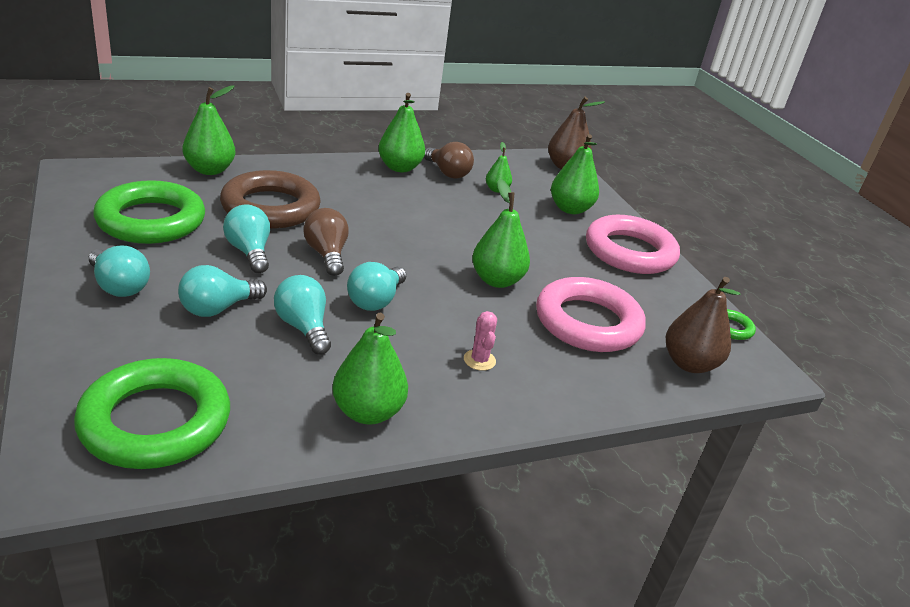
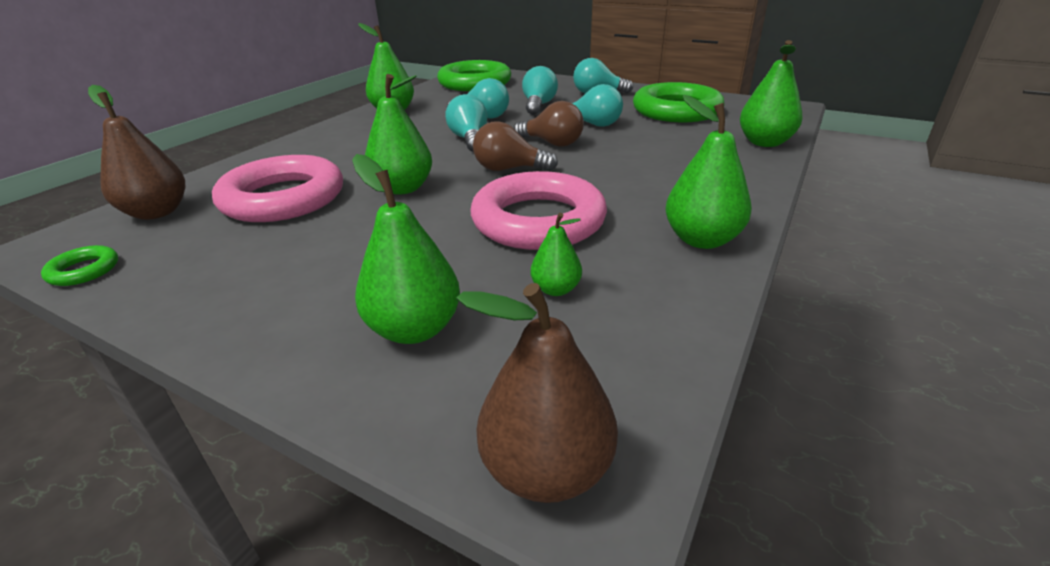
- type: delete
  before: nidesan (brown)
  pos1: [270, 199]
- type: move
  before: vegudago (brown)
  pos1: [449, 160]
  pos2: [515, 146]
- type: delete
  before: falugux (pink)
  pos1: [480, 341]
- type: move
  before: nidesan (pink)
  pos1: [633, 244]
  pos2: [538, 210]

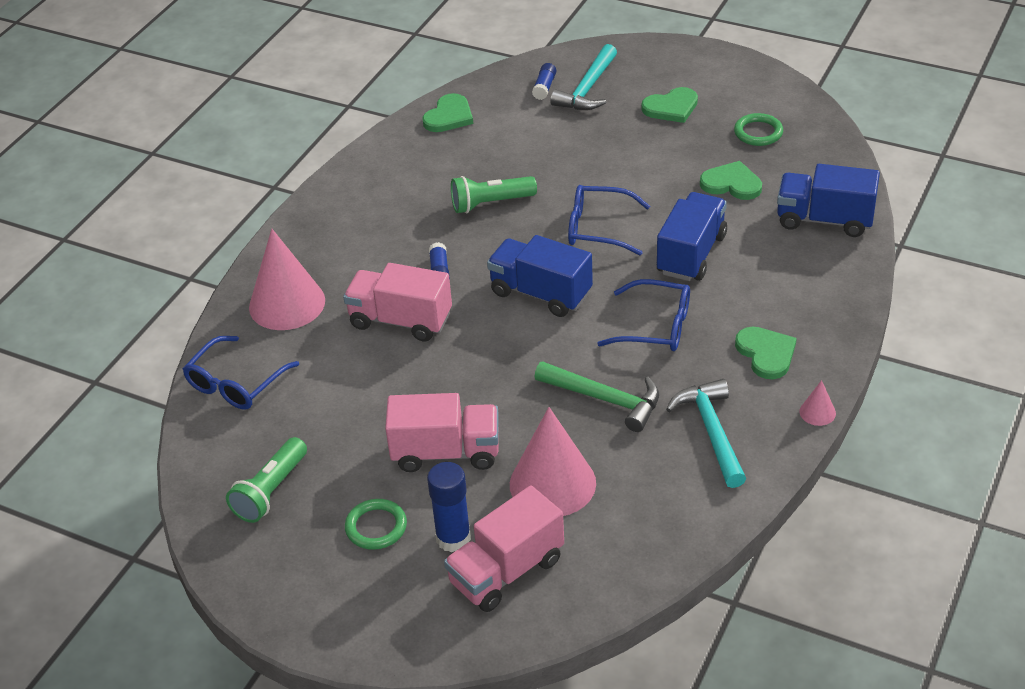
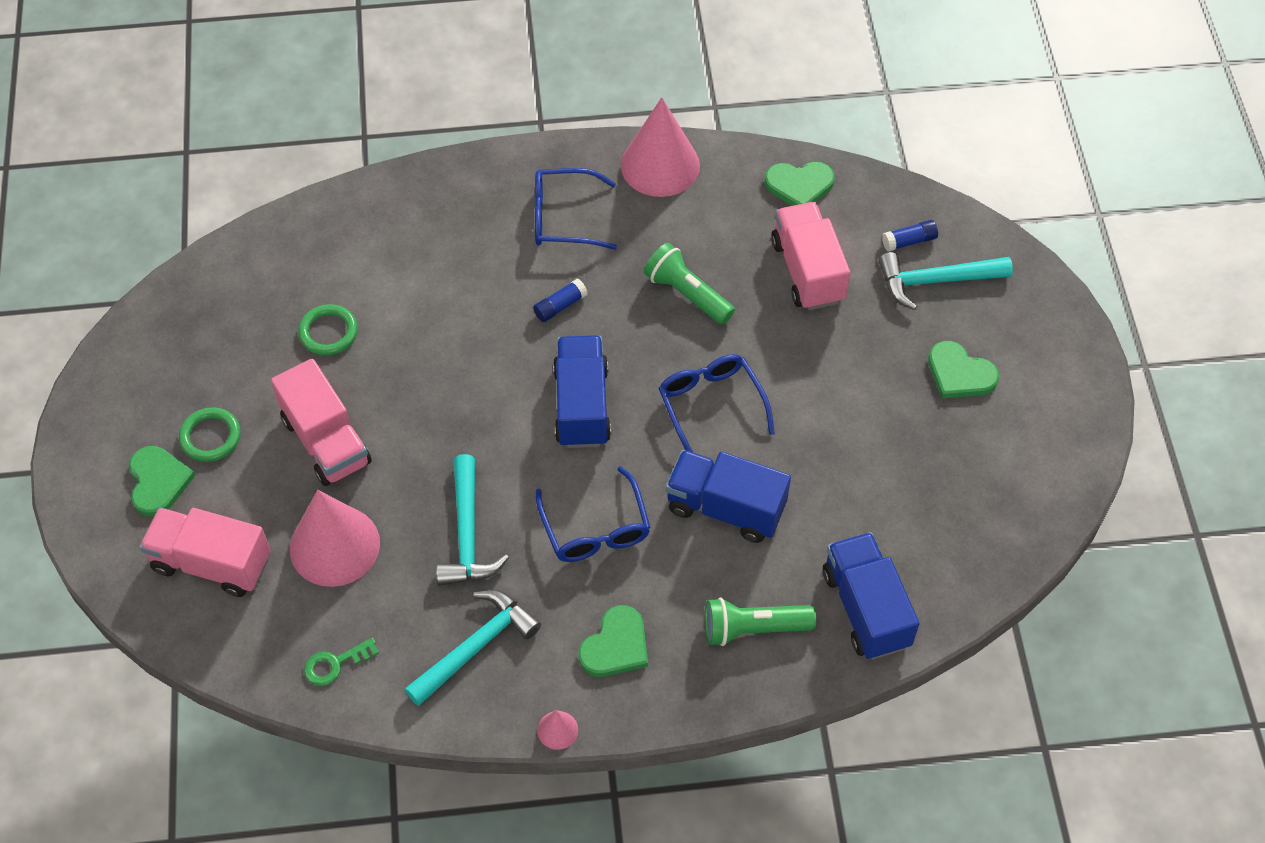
- type: move
  before: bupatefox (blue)
  pos1: [241, 373]
  pos2: [576, 209]
- type: move
  before: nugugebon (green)
  pos1: [266, 480]
  pos2: [760, 621]
- type: move
  before: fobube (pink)
  pos1: [287, 279]
  pos2: [660, 147]
- type: move
  before: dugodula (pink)
  pos1: [397, 302]
  pos2: [810, 256]
- type: delete
  before: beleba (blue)
  pos1: [449, 507]
- type: recolor
  before: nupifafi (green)
  after: nupifafi (turquoise)
  pos1: [597, 396]
  pos2: [472, 520]
- type: rotate
  before: dugodula (blue)
  pos1: [692, 236]
  pos2: [728, 496]
  turn: -150
- type: move
  before: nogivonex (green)
  pos1: [731, 180]
  pos2: [162, 481]
- type: move
  before: nidesan (green)
  pos1: [758, 129]
  pos2: [328, 329]
- type: insert
  after: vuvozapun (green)
  pos2: [341, 662]

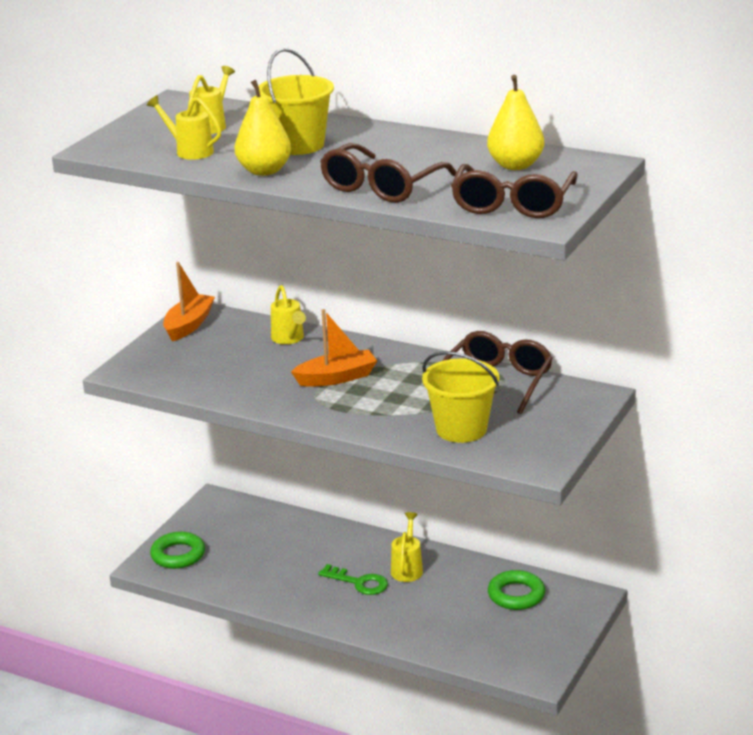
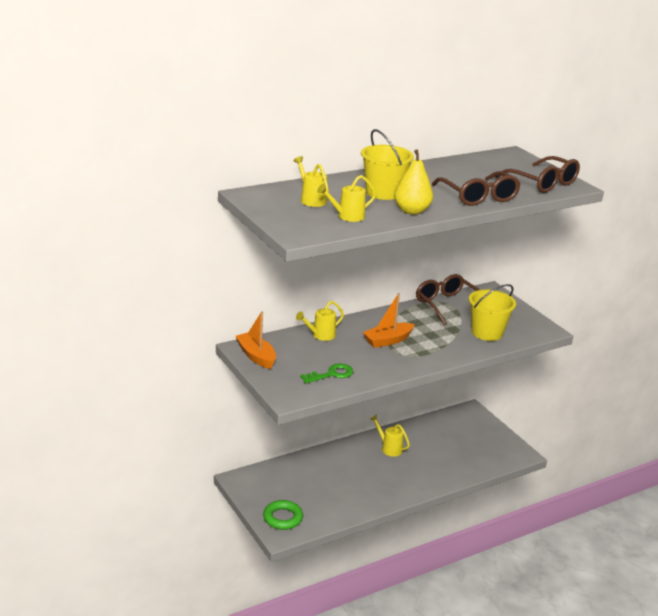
- type: rotate
  before: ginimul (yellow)
  pos1: [288, 314]
  pos2: [320, 321]
  turn: 135
- type: rotate
  before: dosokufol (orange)
  pos1: [334, 348]
  pos2: [389, 320]
  turn: -135
- type: move
  before: vuvozapun (green)
  pos1: [353, 579]
  pos2: [326, 374]
- type: delete
  before: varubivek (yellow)
  pos1: [515, 122]
- type: delete
  before: nidesan (green)
  pos1: [516, 590]

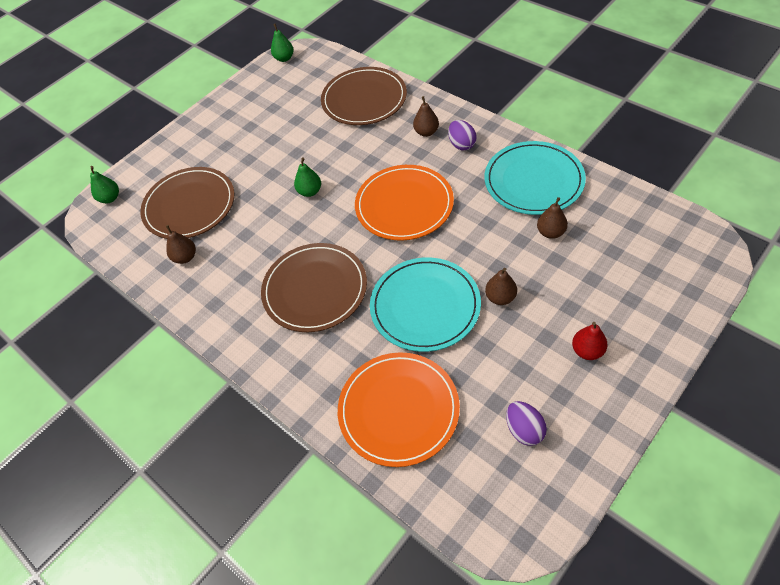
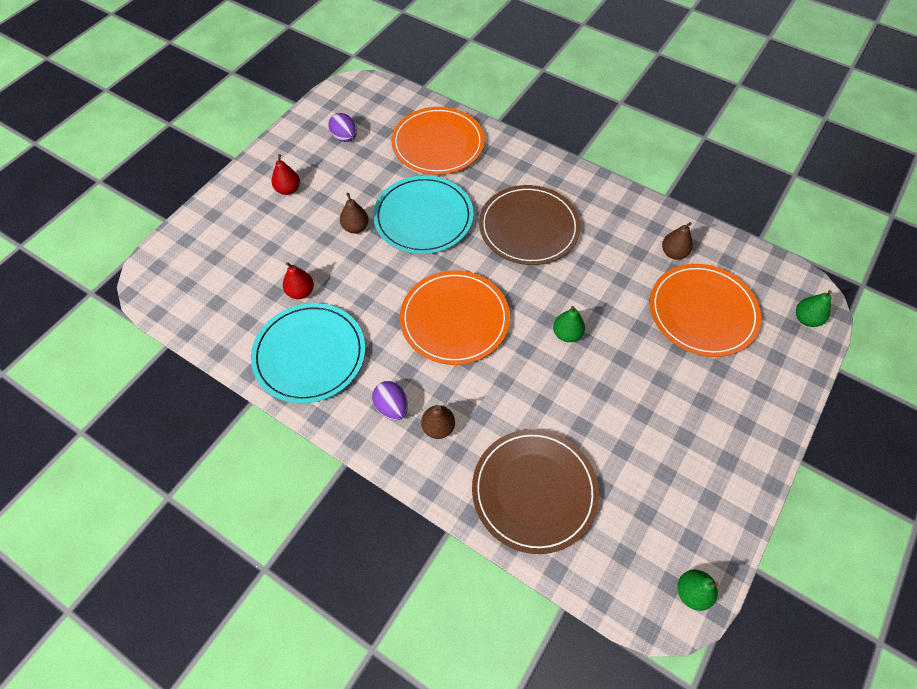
- type: recolor
  before: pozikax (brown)
  after: pozikax (orange)
  pos1: [187, 203]
  pos2: [705, 310]
- type: recolor
  before: varubivek (brown)
  after: varubivek (red)
  pos1: [552, 218]
  pos2: [298, 280]

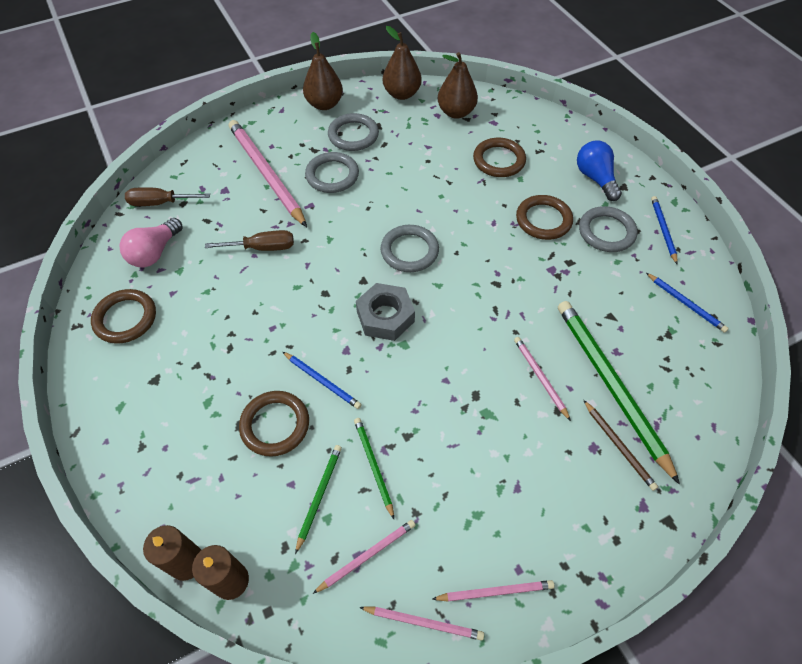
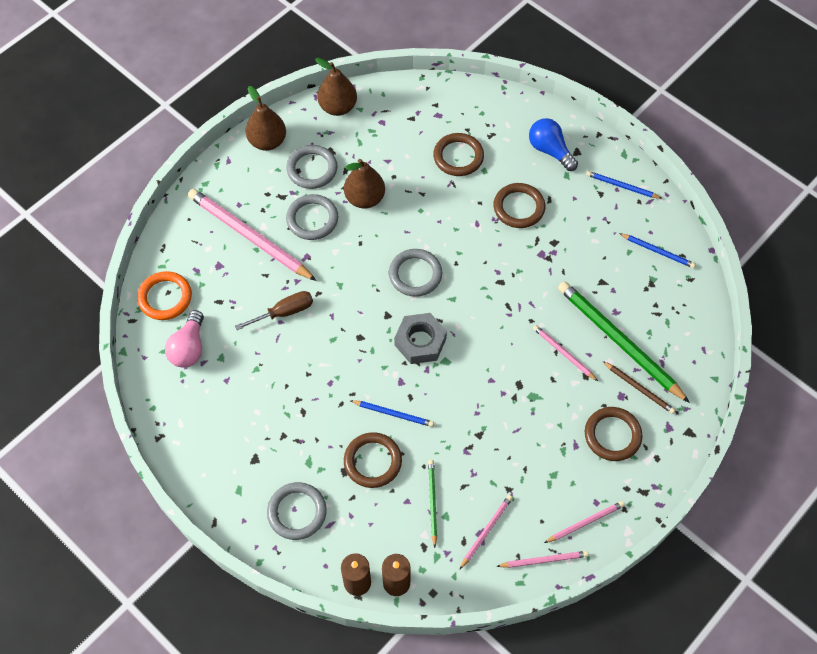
- type: move
  before: nidesan (brown)
  pos1: [123, 316]
  pos2: [613, 434]
- type: replace
  before: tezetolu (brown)
  after: nidesan (orange)
  pos1: [167, 196]
  pos2: [164, 295]
- type: delete
  before: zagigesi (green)
  pos1: [374, 468]
- type: move
  before: varubivek (brown)
  pos1: [458, 85]
  pos2: [364, 184]
- type: move
  before: nidesan (grey)
  pos1: [608, 229]
  pos2: [297, 511]
- type: rotate
  before: zagigesi (blue)
  pos1: [664, 230]
  pos2: [624, 185]
  turn: -45

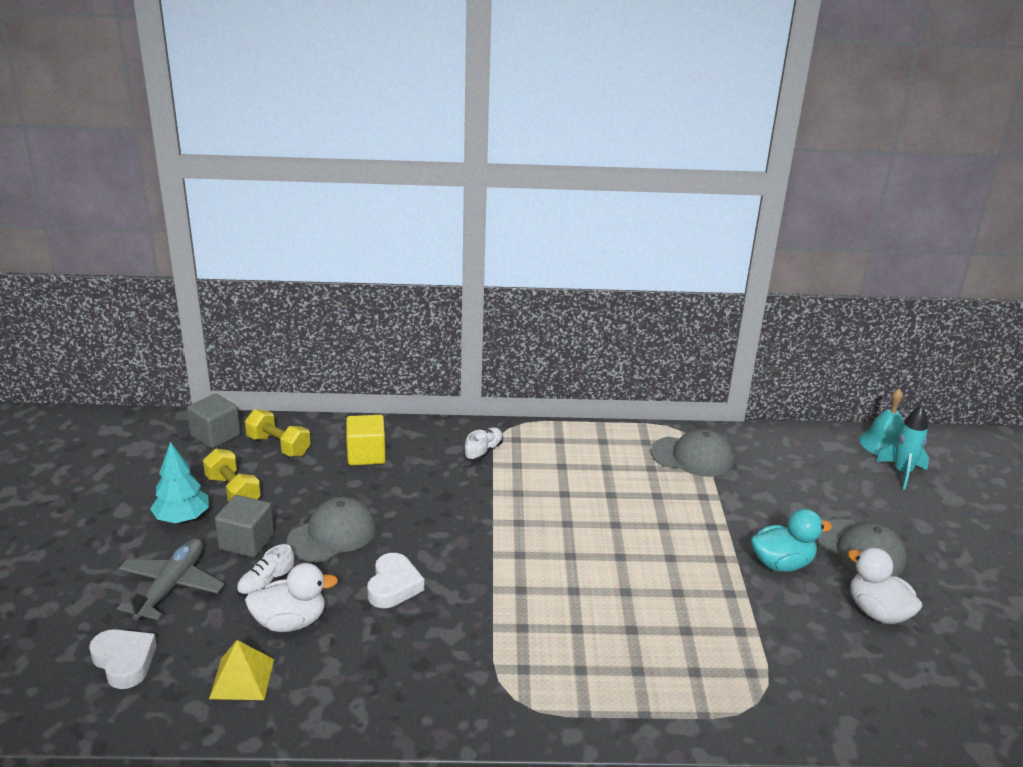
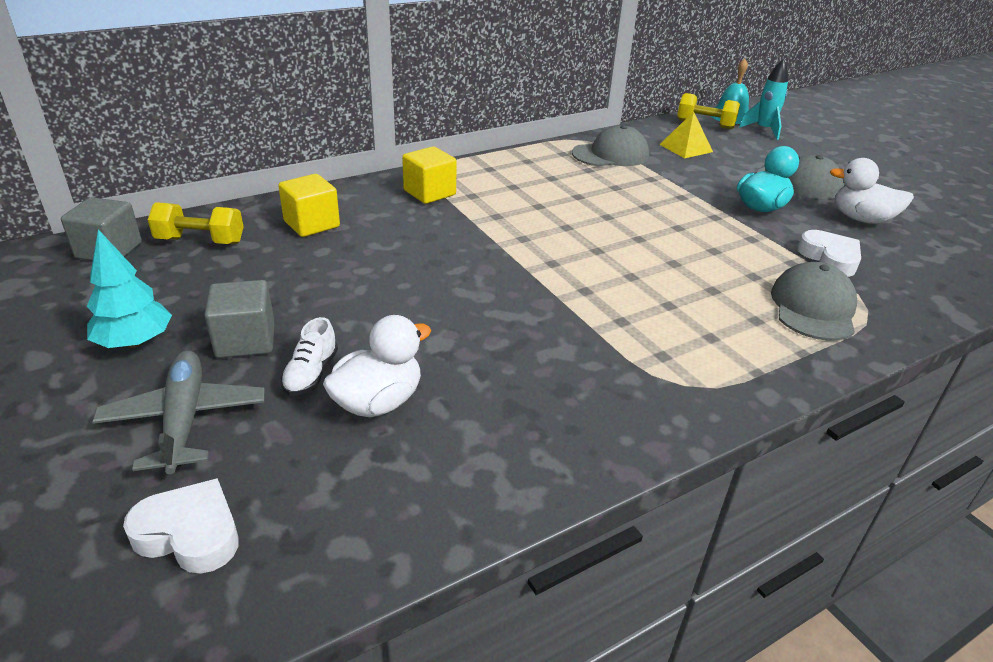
- type: move
  before: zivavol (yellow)
  pos1: [232, 475]
  pos2: [708, 111]
- type: move
  before: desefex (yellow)
  pos1: [241, 670]
  pos2: [686, 135]
- type: move
  before: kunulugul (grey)
  pos1: [331, 529]
  pos2: [814, 301]
- type: move
  before: nogivonex (white)
  pos1: [396, 580]
  pos2: [829, 253]
- type: replace
  before: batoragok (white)
  after: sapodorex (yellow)
  pos1: [483, 444]
  pos2: [429, 175]

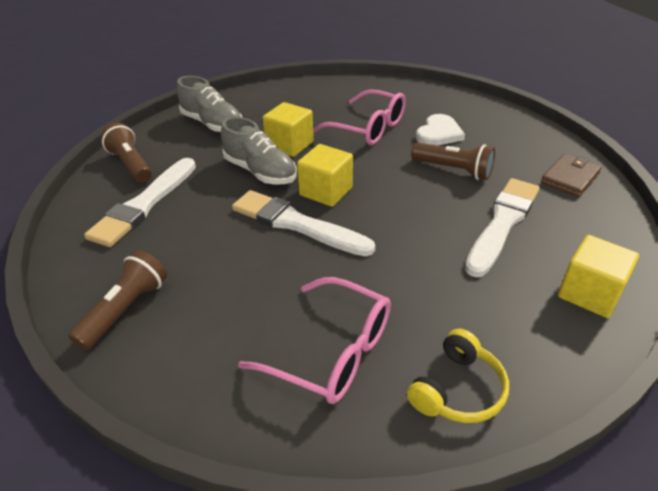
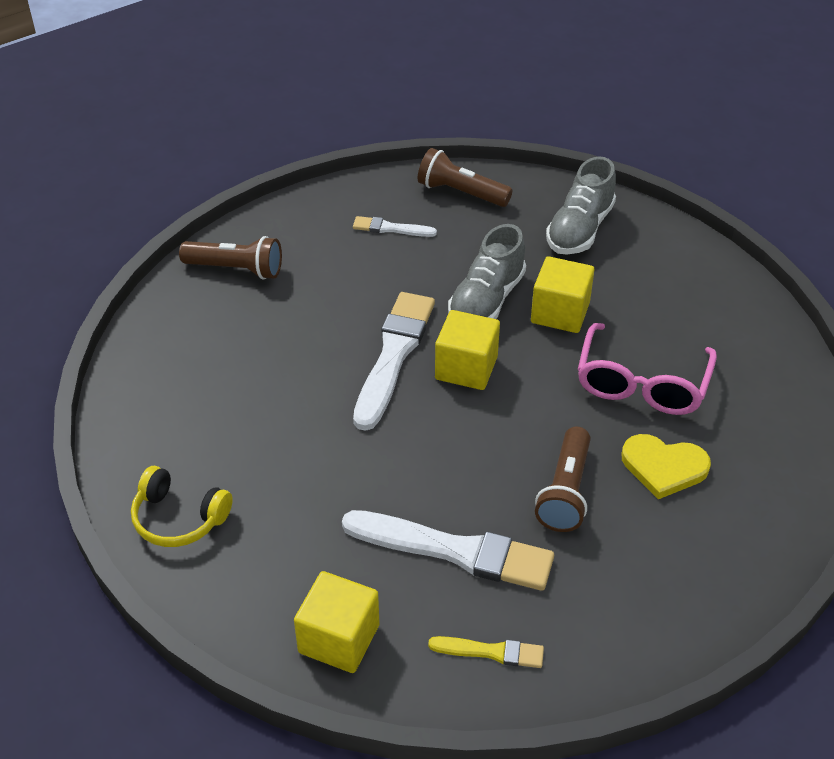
- type: resize
  before: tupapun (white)
  pos1: [140, 202]
  pos2: [395, 226]
  scale: 0.5
- type: rotate
  before: nugugebon (brown)
  pos1: [126, 153]
  pos2: [465, 177]
  turn: -105
- type: delete
  before: bupatefox (pink)
  pos1: [314, 340]
- type: recolor
  before: nogivonex (white)
  after: nogivonex (yellow)
  pos1: [440, 130]
  pos2: [666, 466]
- type: delete
  before: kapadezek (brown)
  pos1: [571, 175]
- type: insert
  after: tupapun (yellow)
  pos2: [486, 652]

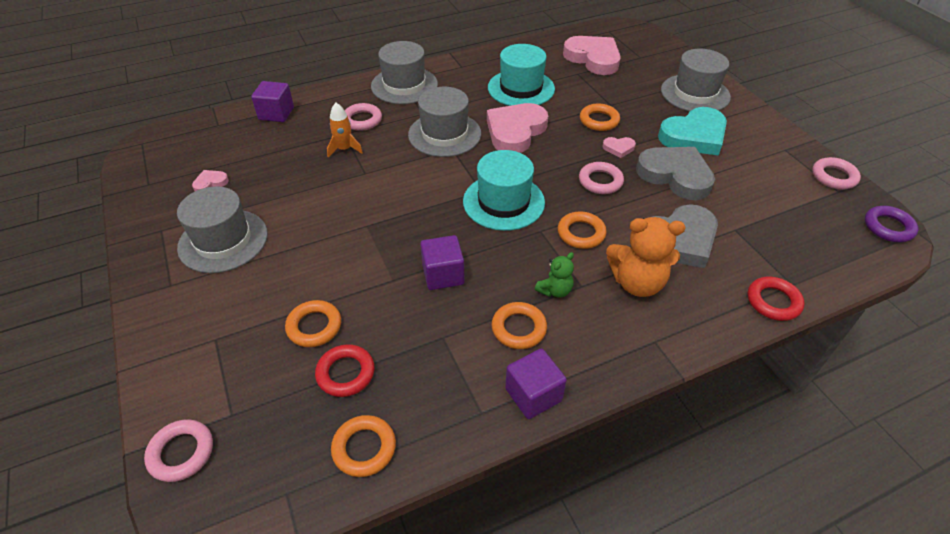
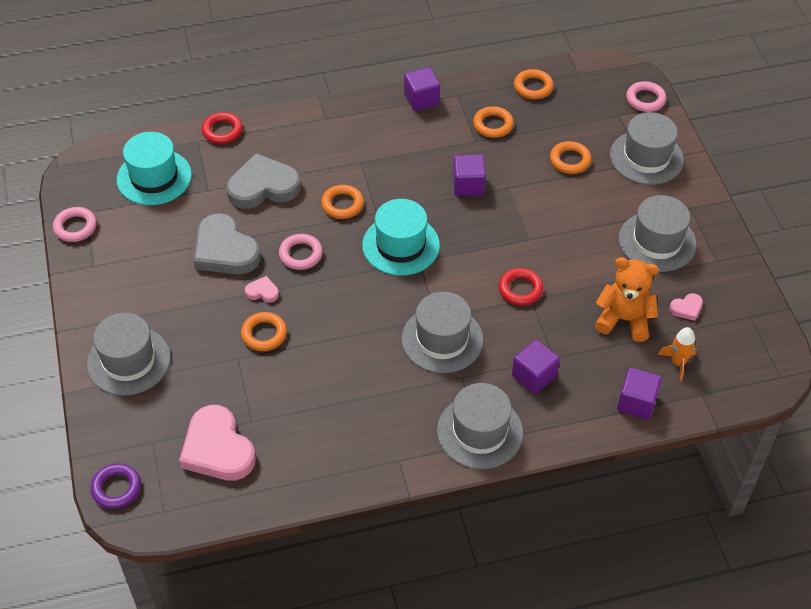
- type: move
  before: nidesan (red)
  pos1: [345, 370]
  pos2: [521, 287]
- type: move
  before: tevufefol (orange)
  pos1: [345, 130]
  pos2: [677, 354]
- type: replace
  before: nidesan (pink)
  after: sapodorex (purple)
  pos1: [363, 117]
  pos2: [536, 366]
- type: delete
  before: nogivonex (pink)
  pos1: [517, 128]
- type: move
  before: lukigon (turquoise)
  pos1: [521, 75]
  pos2: [154, 168]
- type: move
  before: nidesan (orange)
  pos1: [519, 325]
  pos2: [493, 122]
- type: delete
  before: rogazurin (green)
  pos1: [554, 274]
- type: move
  before: rogazurin (orange)
  pos1: [645, 257]
  pos2: [627, 299]
- type: delete
  before: nogivonex (turquoise)
  pos1: [692, 131]
- type: move
  before: nidesan (purple)
  pos1: [891, 224]
  pos2: [116, 486]
- type: insert
  after: lukigon (grey)
  pos2: [647, 148]

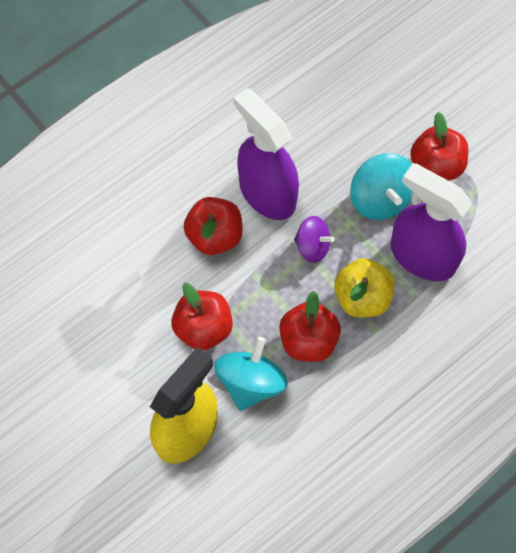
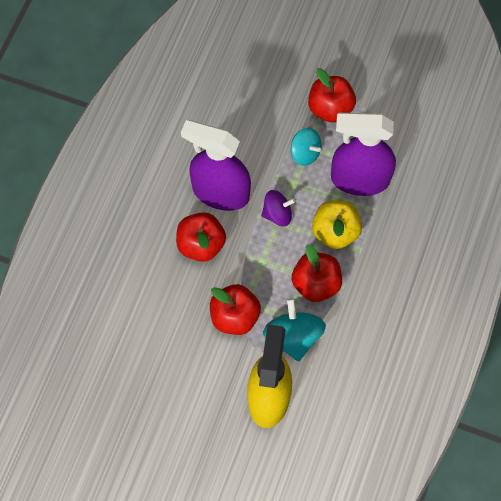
- type: resize
  before: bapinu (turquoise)
  pos1: [381, 186]
  pos2: [306, 147]
  scale: 0.65

